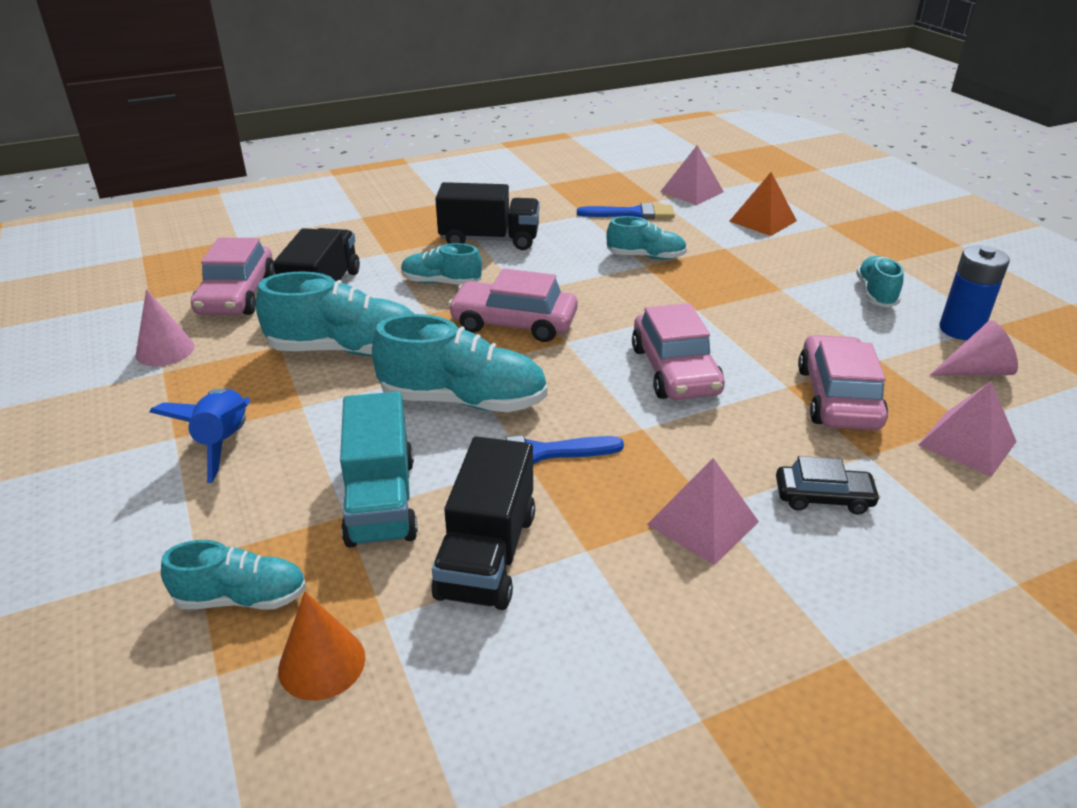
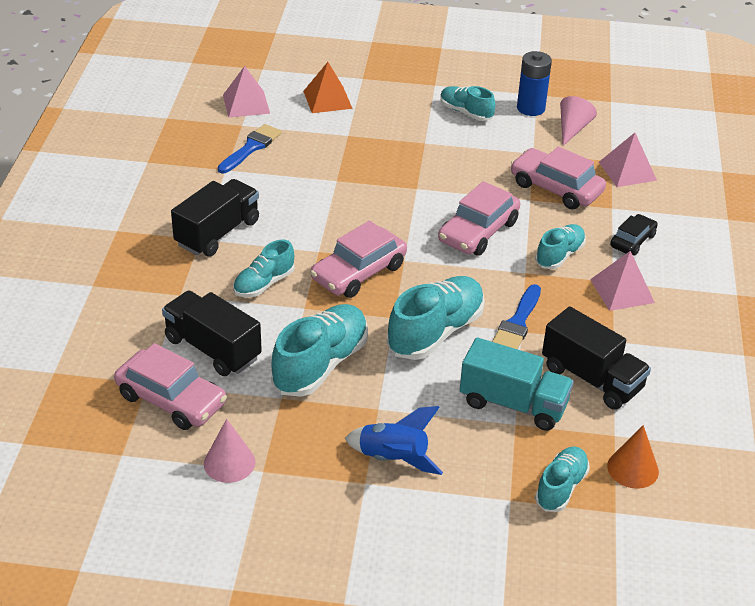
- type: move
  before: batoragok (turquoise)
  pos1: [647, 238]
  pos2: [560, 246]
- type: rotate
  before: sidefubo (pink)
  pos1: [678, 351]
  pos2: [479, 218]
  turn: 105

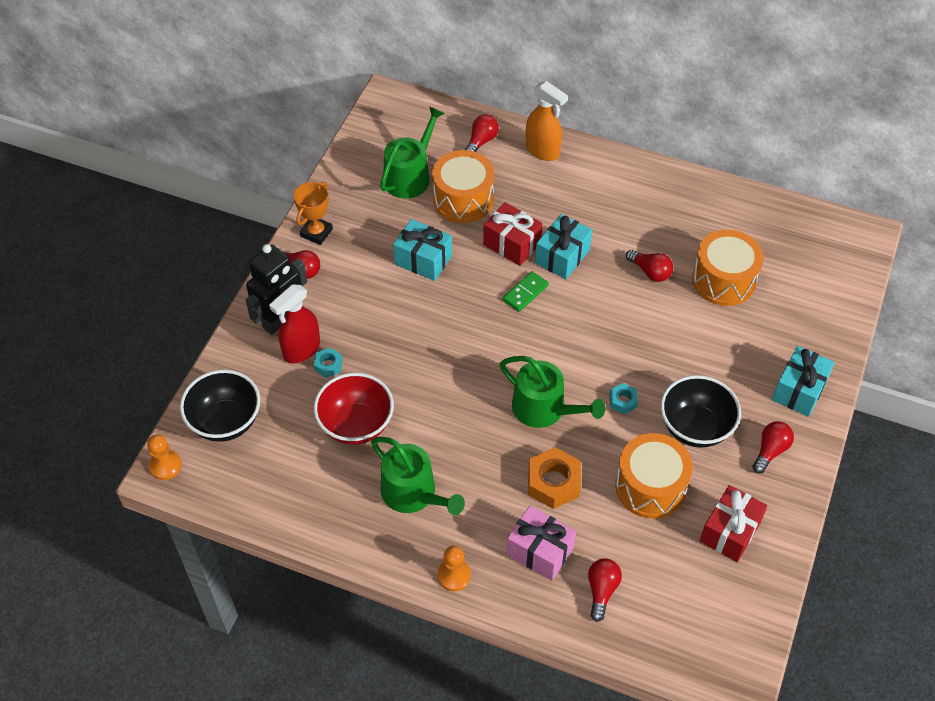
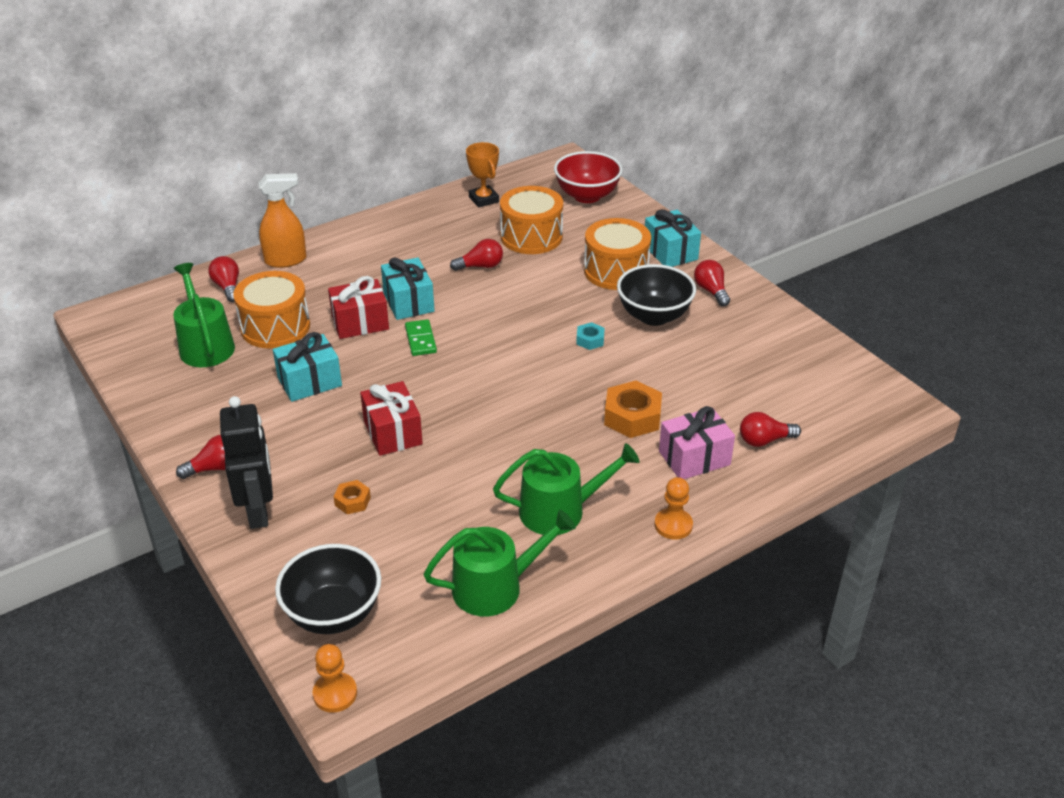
- type: delete
  before: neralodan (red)
  pos1: [294, 324]
- type: move
  before: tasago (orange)
  pos1: [313, 213]
  pos2: [482, 174]
- type: recolor
  before: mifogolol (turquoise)
  after: mifogolol (orange)
  pos1: [328, 363]
  pos2: [352, 497]
- type: move
  before: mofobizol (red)
  pos1: [354, 409]
  pos2: [588, 177]
- type: move
  before: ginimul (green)
  pos1: [552, 392]
  pos2: [500, 563]
- type: rotate
  before: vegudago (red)
  pos1: [605, 590]
  pos2: [770, 429]
  turn: -60
- type: move
  before: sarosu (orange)
  pos1: [654, 476]
  pos2: [617, 254]
- type: move
  before: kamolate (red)
  pos1: [734, 523]
  pos2: [391, 418]

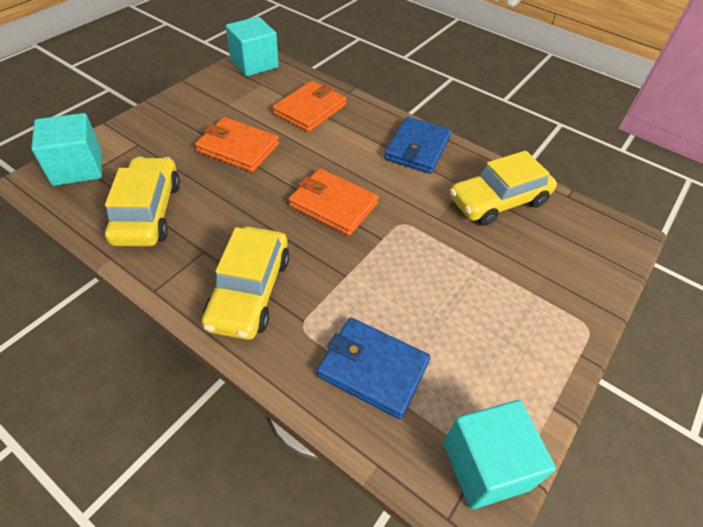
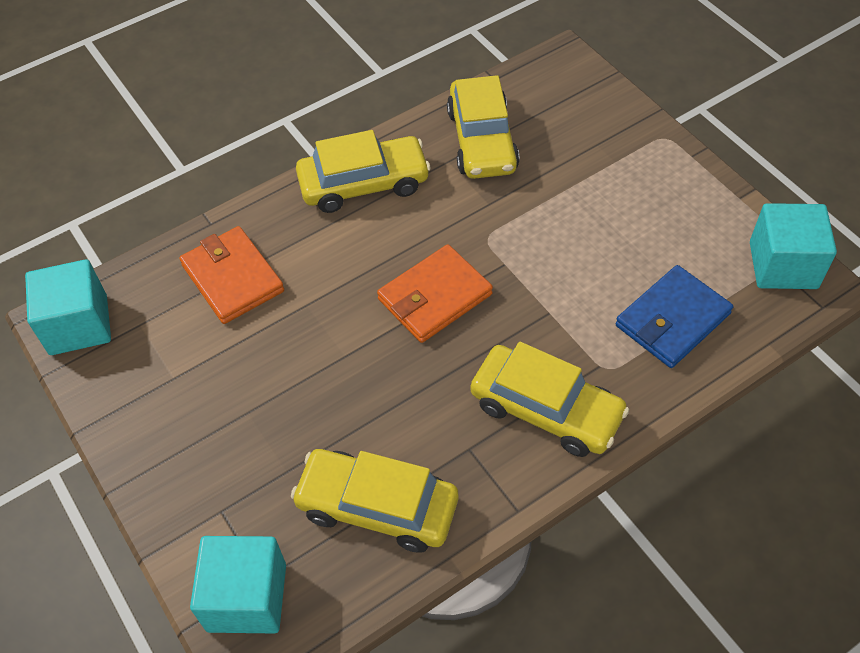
- type: delete
  before: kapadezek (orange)
  pos1: [237, 144]
- type: replace
  before: kapadezek (blue)
  after: sidefubo (yellow)
  pos1: [417, 145]
  pos2: [363, 171]

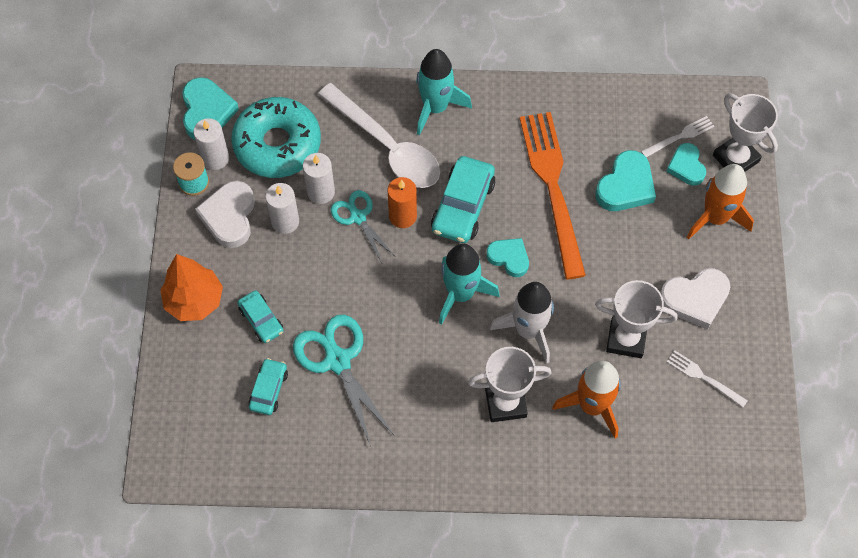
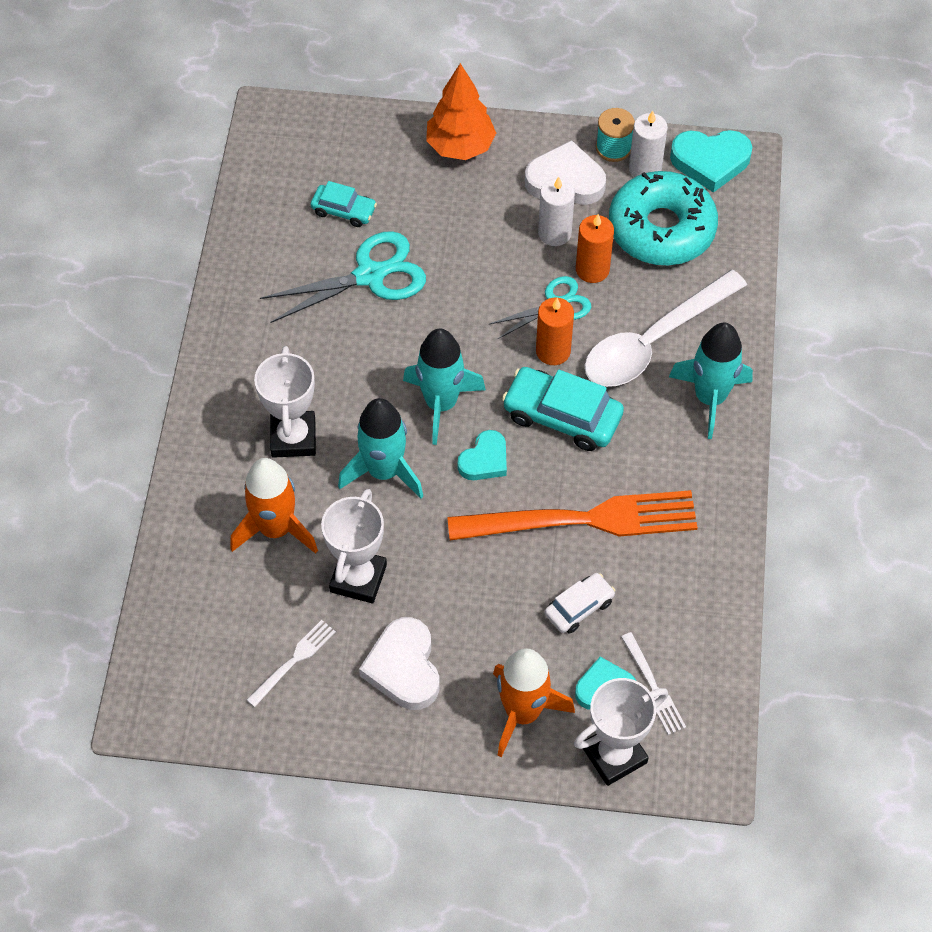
- type: delete
  before: sidefubo (turquoise)
  pos1: [260, 316]
- type: recolor
  before: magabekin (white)
  after: magabekin (orange)
  pos1: [319, 178]
  pos2: [595, 248]
- type: recolor
  before: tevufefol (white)
  after: tevufefol (turquoise)
  pos1: [522, 323]
  pos2: [380, 448]
- type: replace
  before: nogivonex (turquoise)
  after: sidefubo (white)
  pos1: [625, 180]
  pos2: [580, 603]

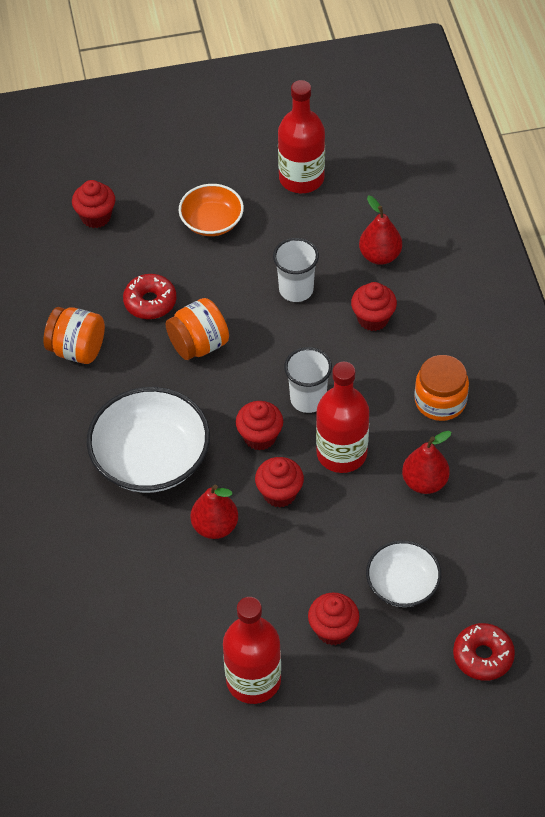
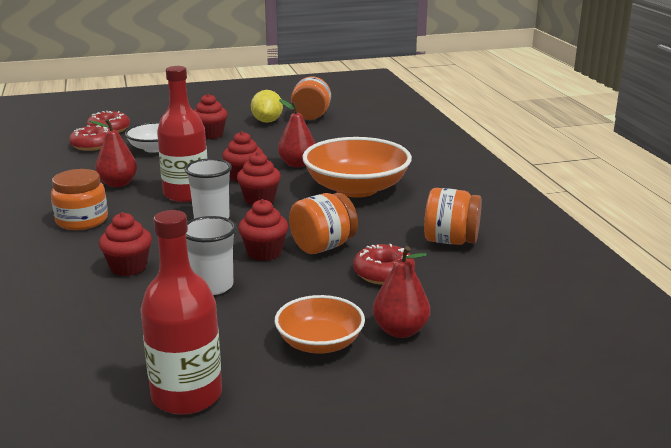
- type: move
  before: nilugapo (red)
  pos1: [93, 204]
  pos2: [263, 230]
- type: recolor
  before: mofobizol (white)
  after: mofobizol (orange)
  pos1: [148, 440]
  pos2: [357, 167]
- type: replace
  before: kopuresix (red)
  after: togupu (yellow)
  pos1: [252, 650]
  pos2: [267, 106]
- type: move
  before: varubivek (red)
  pos1: [380, 230]
  pos2: [401, 292]
- type: insert
  after: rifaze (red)
  pos2: [89, 138]
- type: insert
  after: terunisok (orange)
  pos2: [311, 98]

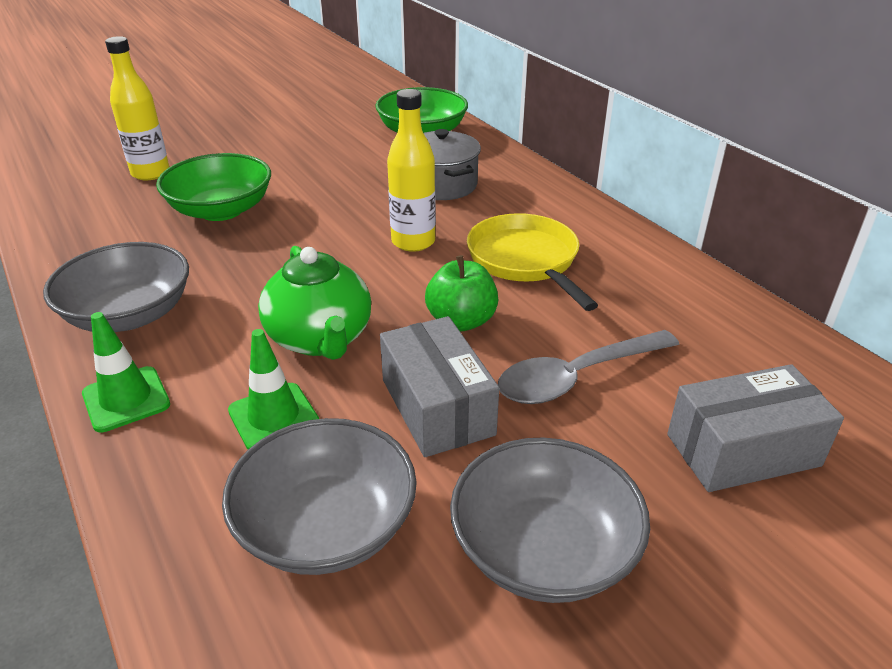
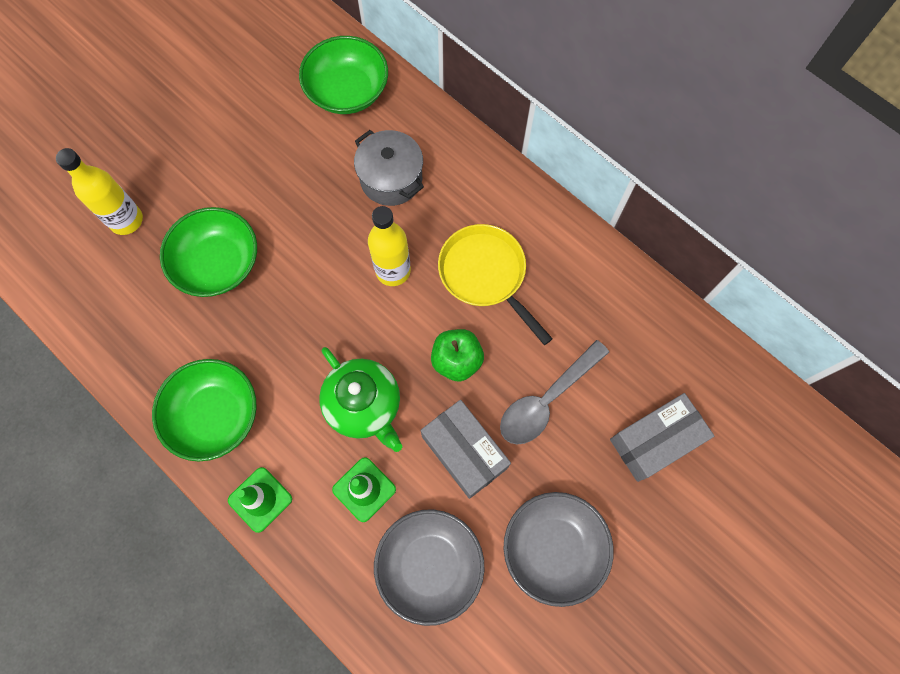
- type: recolor
  before: mofobizol (grey)
  after: mofobizol (green)
  pos1: [116, 287]
  pos2: [204, 410]

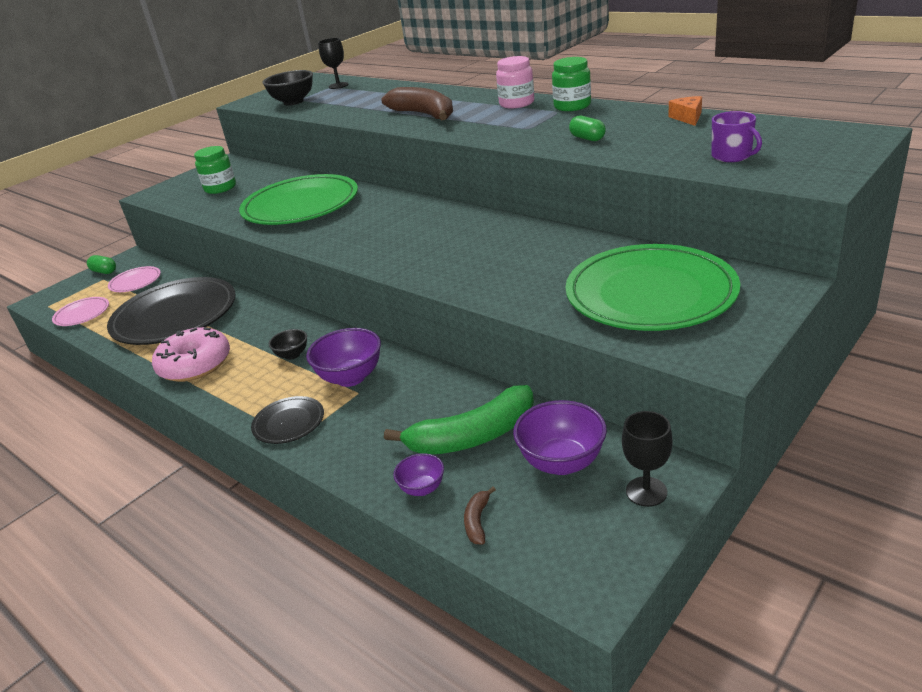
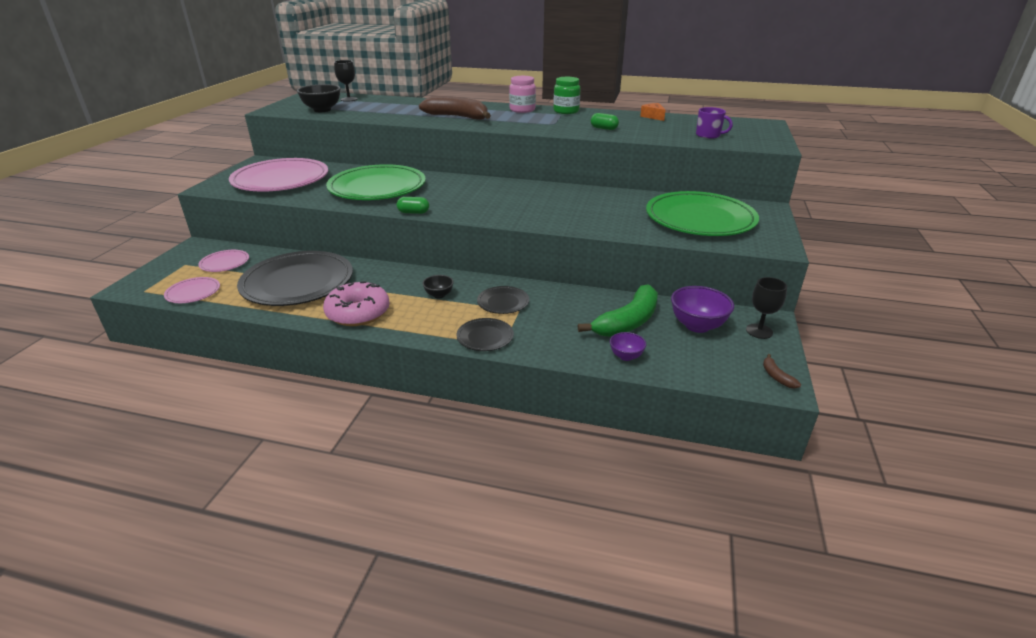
- type: move
  before: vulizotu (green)
  pos1: [101, 264]
  pos2: [413, 205]
- type: replace
  before: terunisok (green)
  after: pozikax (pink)
  pos1: [215, 170]
  pos2: [278, 175]
- type: replace
  before: mofobizol (purple)
  after: pozikax (black)
  pos1: [343, 357]
  pos2: [503, 300]
- type: move
  before: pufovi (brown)
  pos1: [480, 516]
  pos2: [782, 371]

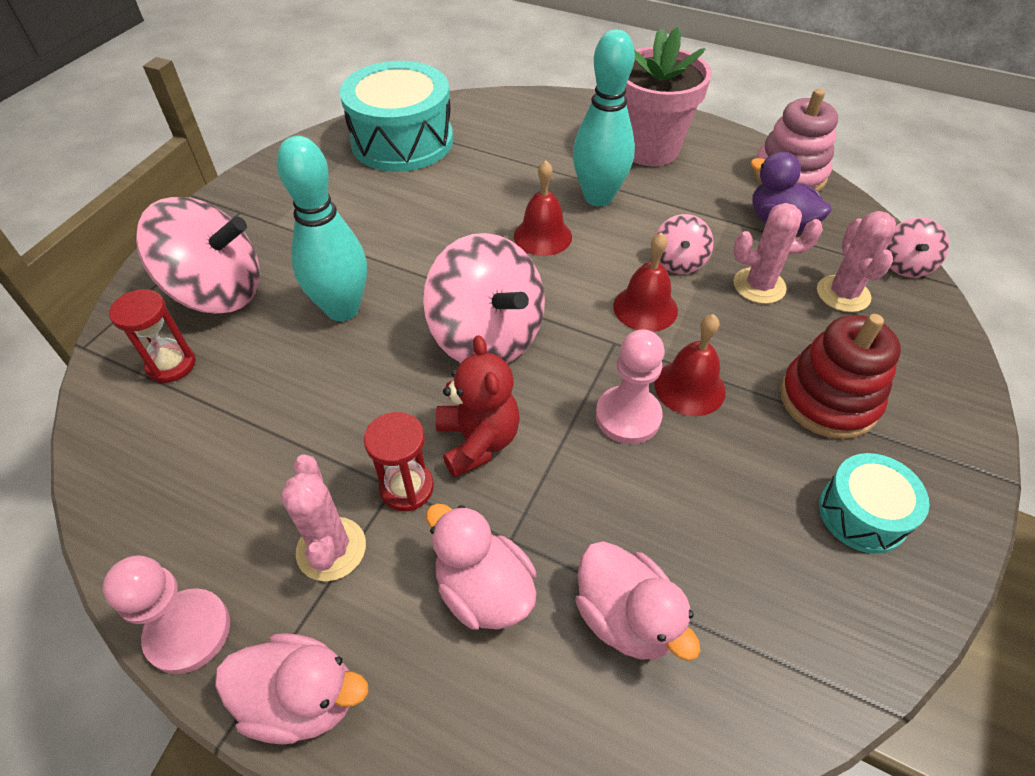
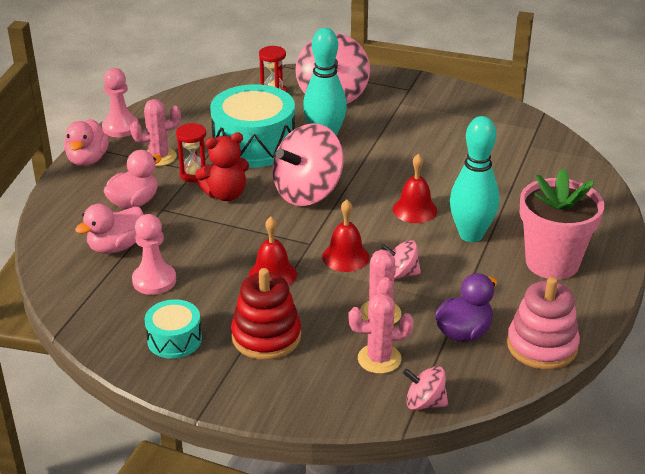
- type: move
  before: sarosu (turquoise)
  pos1: [396, 116]
  pos2: [252, 126]
- type: move
  before: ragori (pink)
  pos1: [629, 386]
  pos2: [154, 254]

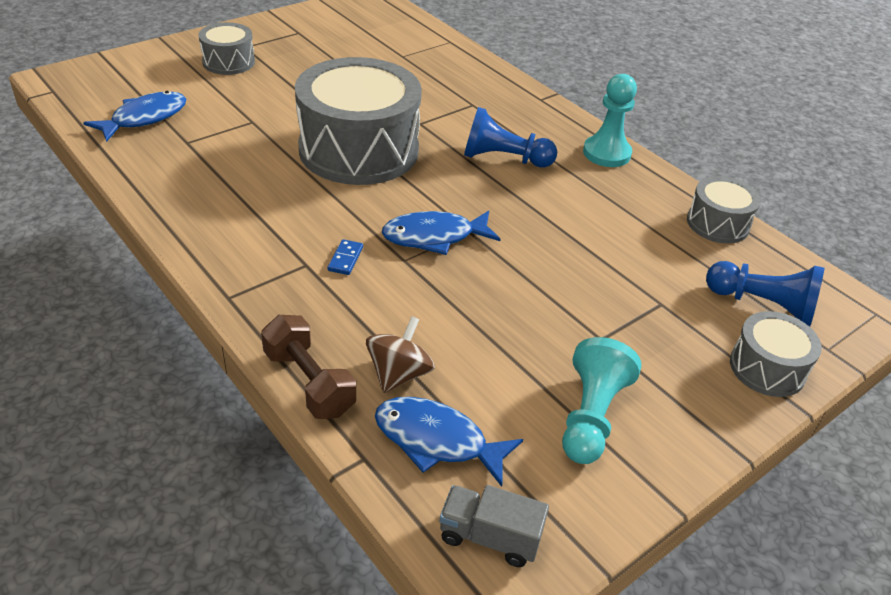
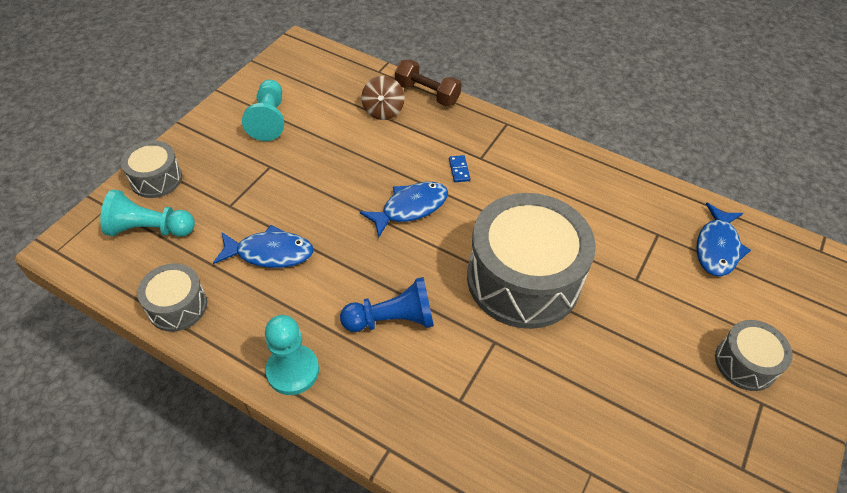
- type: move
  before: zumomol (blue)
  pos1: [449, 442]
  pos2: [263, 246]
- type: delete
  before: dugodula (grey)
  pos1: [494, 526]
- type: recolor
  before: ragori (blue)
  after: ragori (turquoise)
  pos1: [765, 293]
  pos2: [147, 213]

